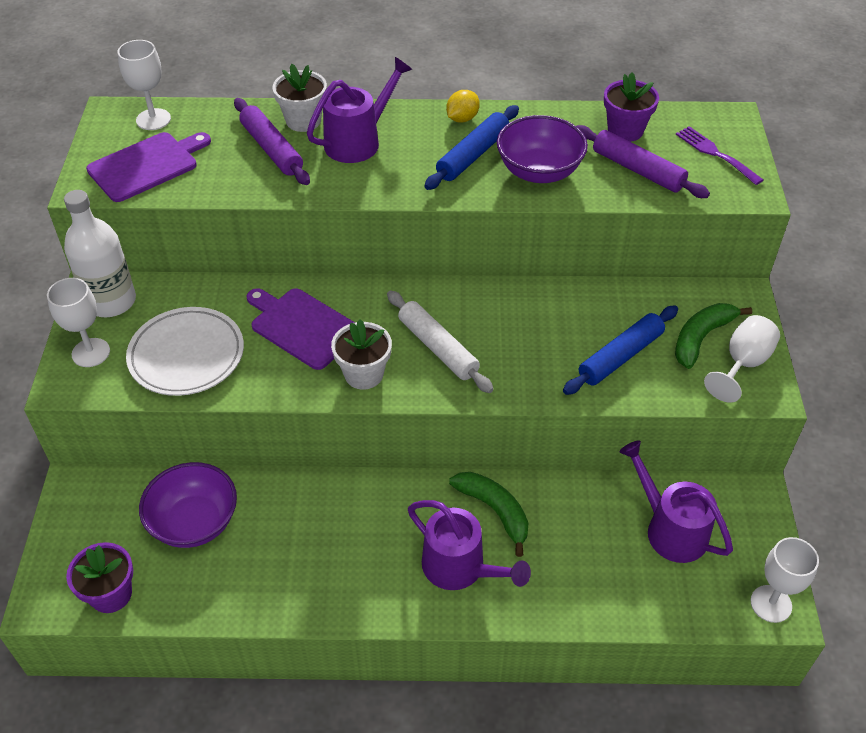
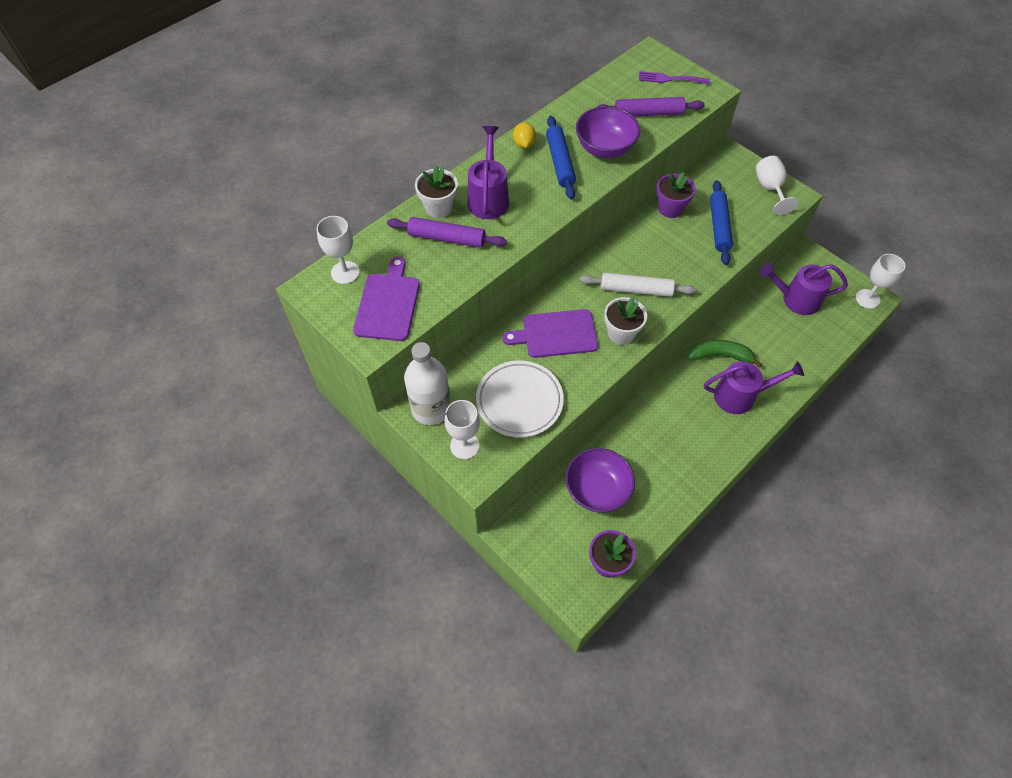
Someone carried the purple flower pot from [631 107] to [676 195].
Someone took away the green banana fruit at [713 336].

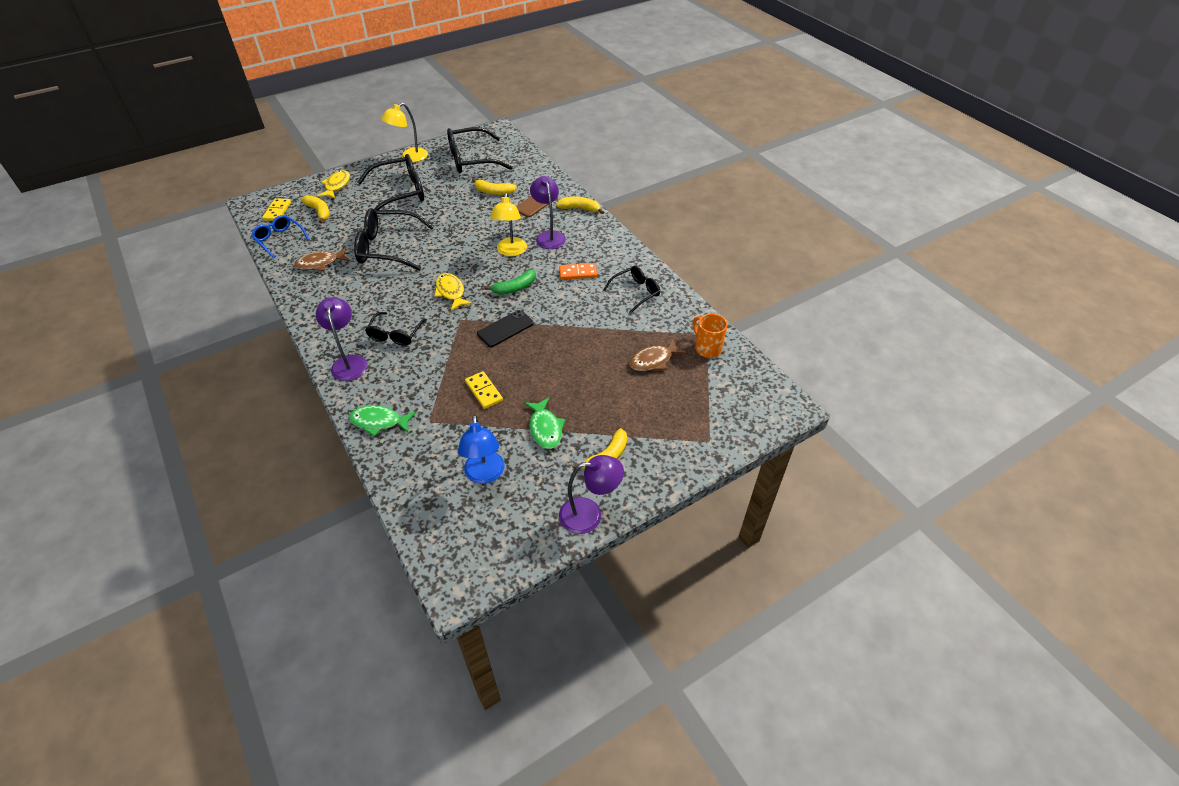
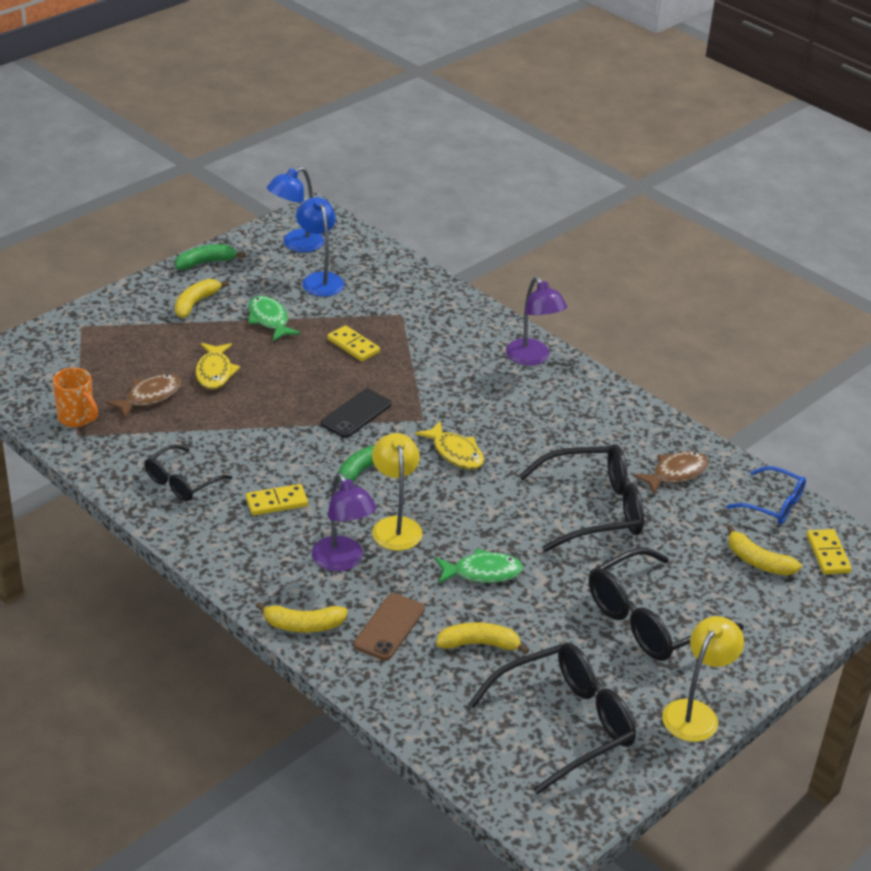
Someone carried the yellow fish figure from [333 184] to [218 366].
Someone repainted the bright orange domino at [578 271], which became the yellow domino at [277 500].
Someone took away the jet-black glasses at [396 329].
Someone carried the green fish figure from [382 420] to [479 566].
Someone swapped the purple desk lamp at [591 494] for the green banana fruit at [210 257].
Someone put down the cobalt desk lamp at [295 209].

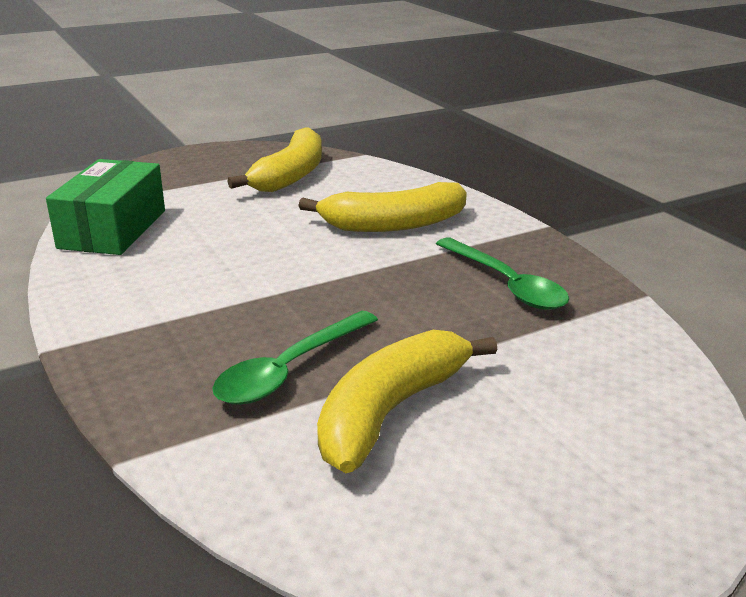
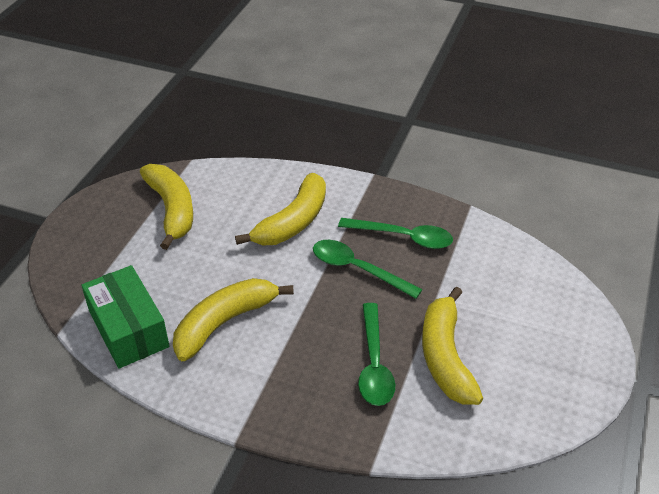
Someone put down the green tablespoon at [368 269].
Someone put down the yellow banana fruit at [233 319].

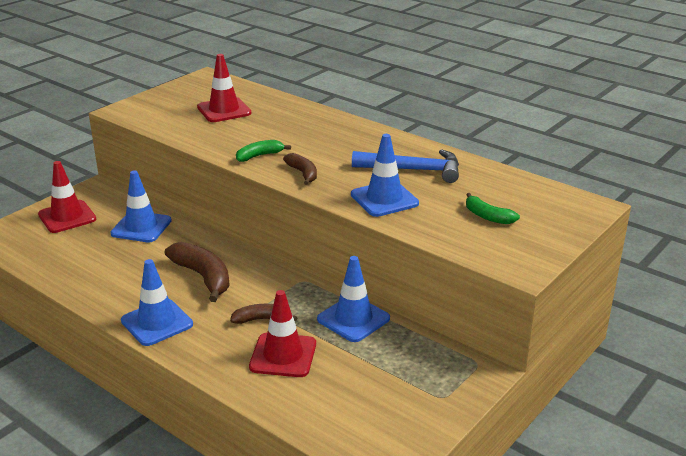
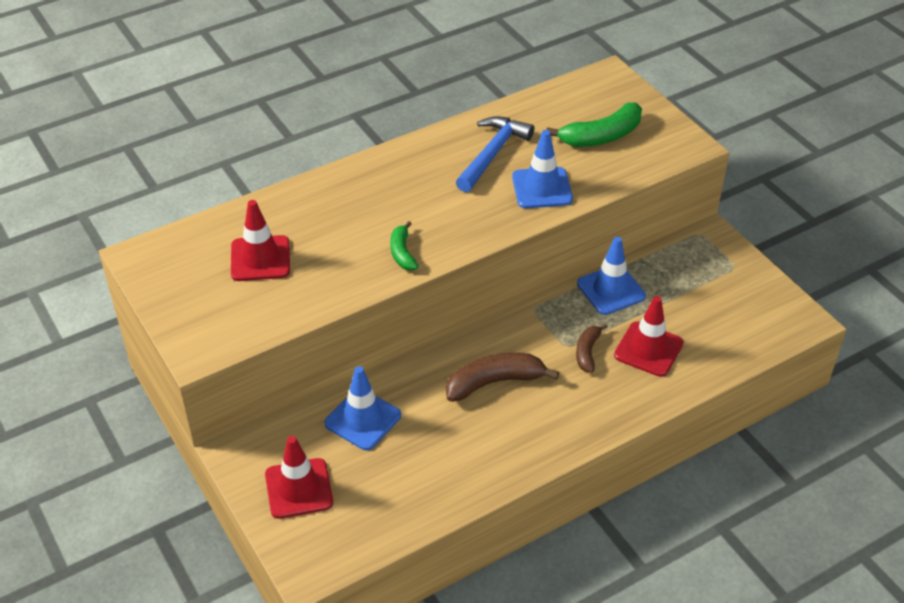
Someone took away the dark brown banana fruit at [300 169].
Someone scaled the green banana fruit at [493 208] by 1.71.
Someone took away the cobalt safety cone at [157 302].

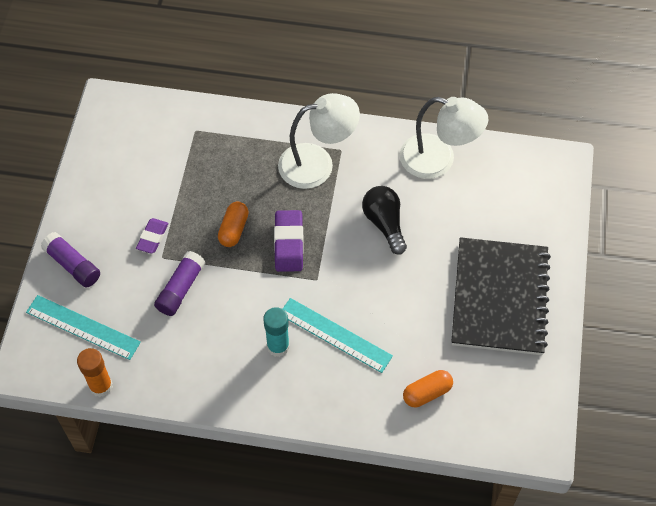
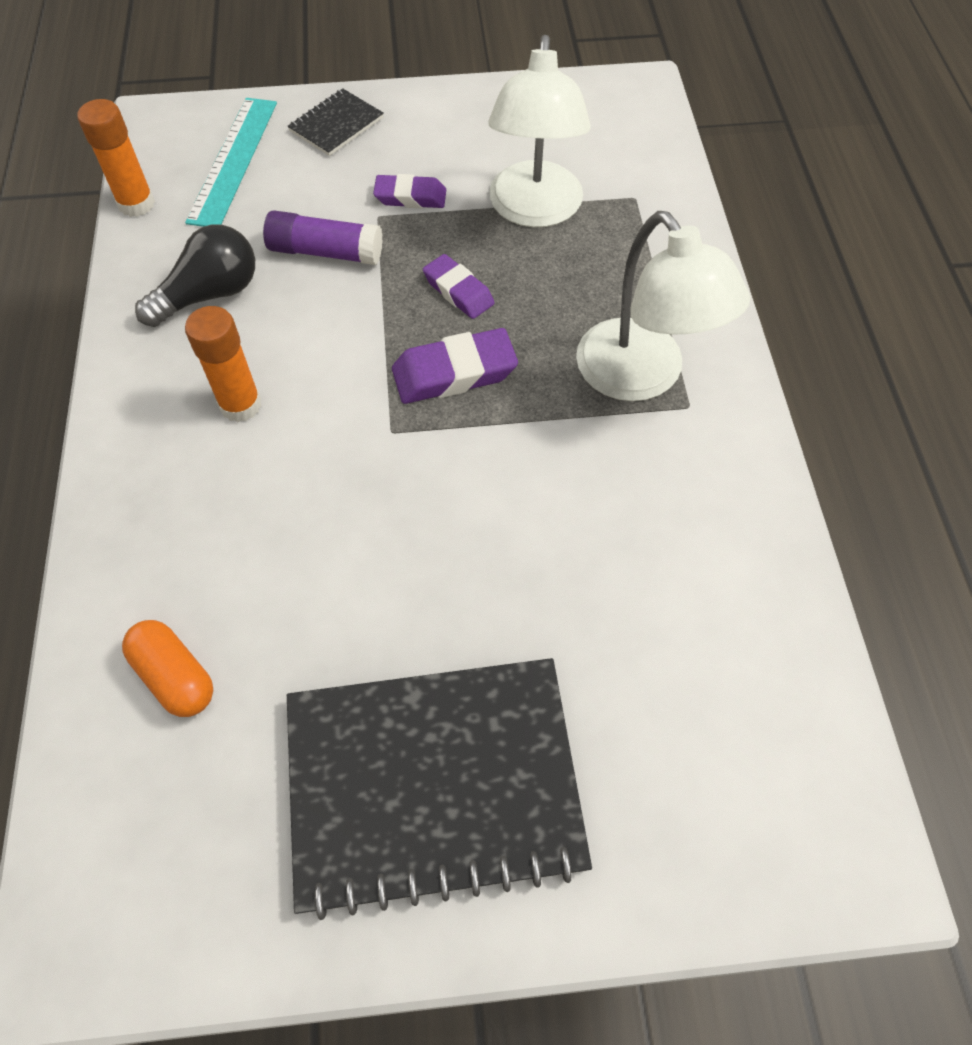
Someone carried the snow-white desk lamp from [444 138] to [539 131].
Someone carried the jet-black bulb from [384 220] to [195 275].
Someone swapped the bright orange pill at [233 224] for the purple pencil eraser at [459 286].
Someone swapped the purple glue stick at [70 259] for the jet-black notebook at [336 122].
Someone took away the aqua measuring stick at [338 335].
Someone repainted the aqua glue stick at [276 332], which became the bright orange glue stick at [223 364].

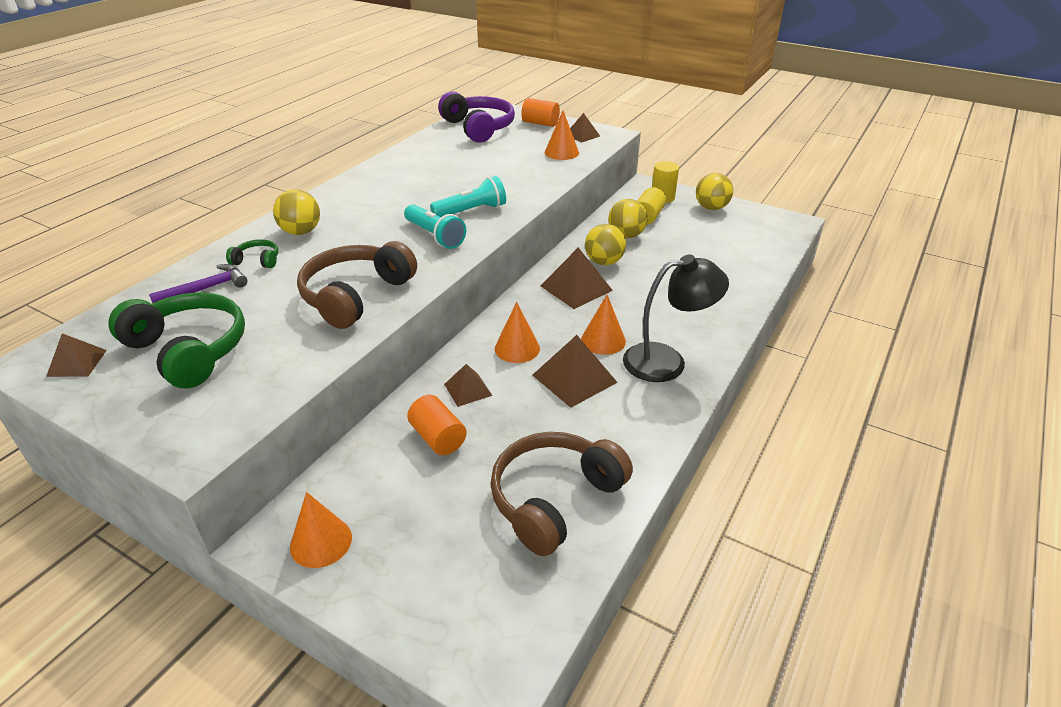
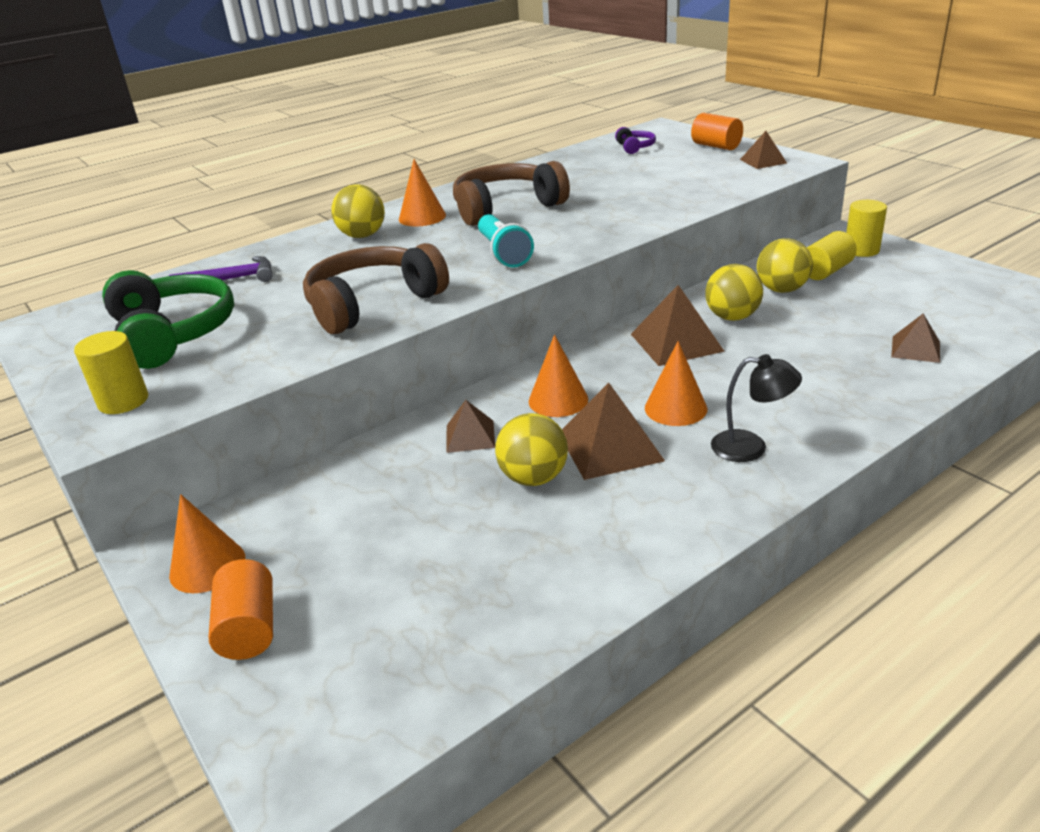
Someone scaled the purple over-ear headphones at [476 117] by 0.45.
Someone carried the bright orange solid cone from [561 135] to [422 193].
Someone carried the yellow play ball from [714 191] to [531 449].
Someone took away the aqua flashlight at [468 196].
Someone took away the green over-ear headphones at [252 253].
Someone scaled the jet-black desk lamp at [676 318] by 0.61.
Someone carried the dark brown pyramid from [76 355] to [915 338].
Someone carried the bright orange solid cylinder from [437 425] to [241 609].
Someone carried the dark brown over-ear headphones from [561 494] to [511 193].
Someone put down the yellow solid cylinder at [111 372].

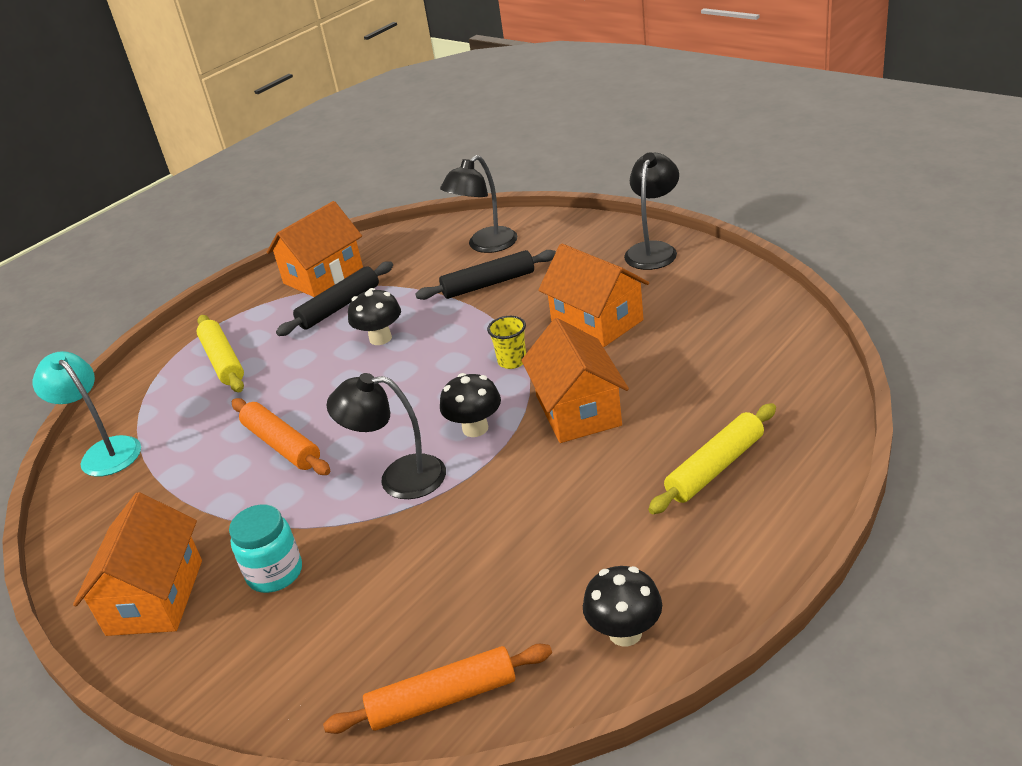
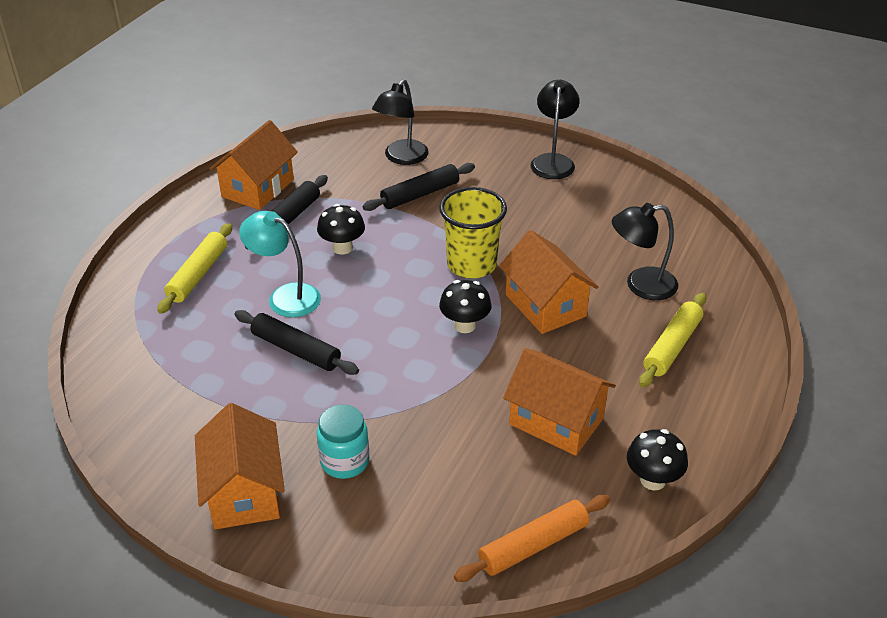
Someone carried the bright orange cottage from [593 295] to [559 402].
Someone rotated the yellow pastry roller at [220 353] by 60 degrees clockwise.
Someone scaled the yellow cup at [506 342] by 1.99.
Someone carried the aqua desk lamp from [87 414] to [280 264].
Someone carried the jet-black desk lamp from [386 436] to [645 251].
Someone repainted the bright orange pastry roller at [281 436], which became the jet-black pastry roller at [297 342].

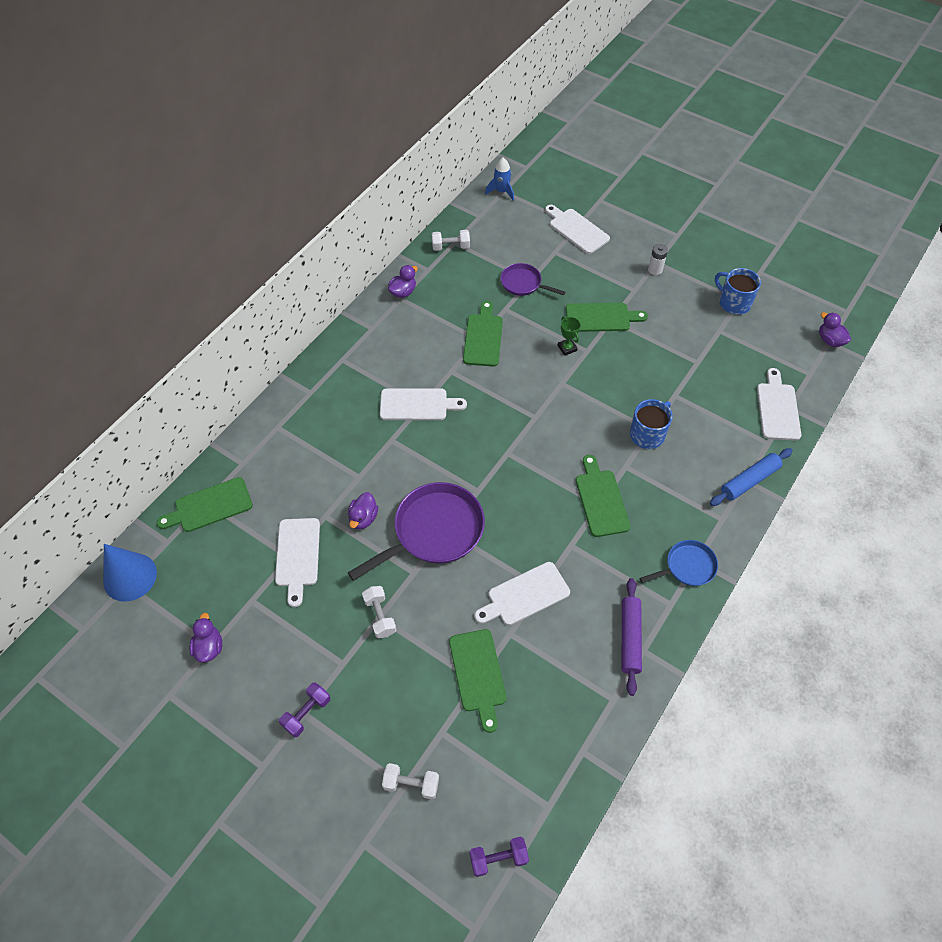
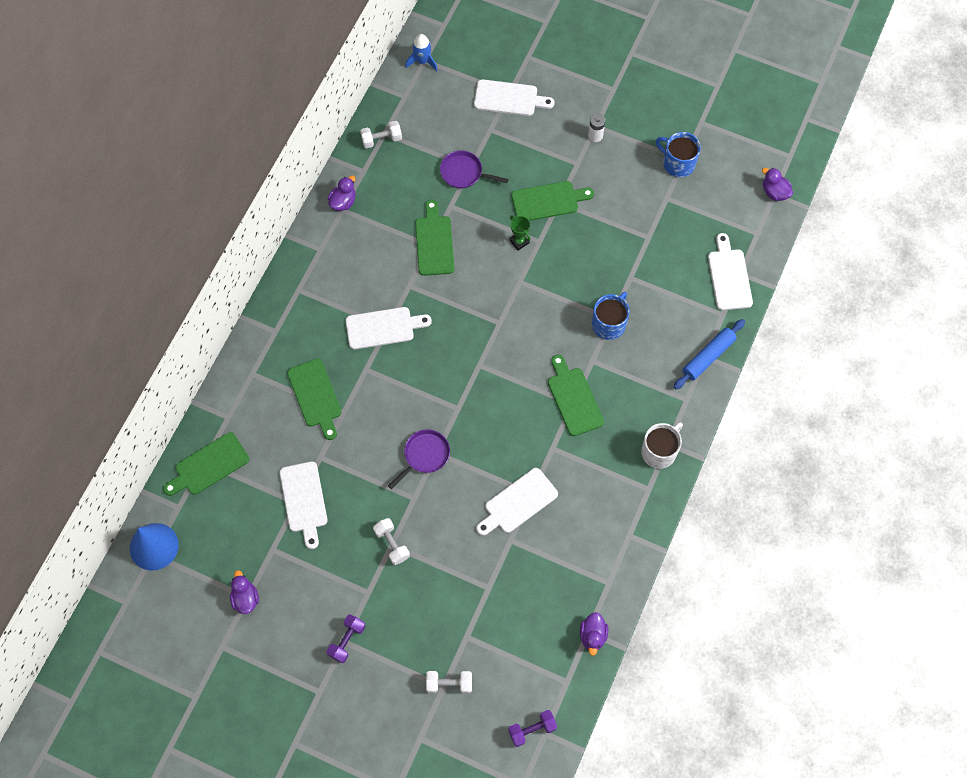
Someone rotated the snow-white cutting board at [577 229] by 150 degrees clockwise.
Someone scaled the purple skillet at [416 531] by 0.55.
Someone carried the purple duck from [363 510] to [594 634].
Someone swapped the cobalt skillet at [679 563] for the snow-white coffee mug at [662 445].
Someone took away the purple pastry roller at [632 637].
Someone carried the green cutting board from [477 681] to [314 399].

